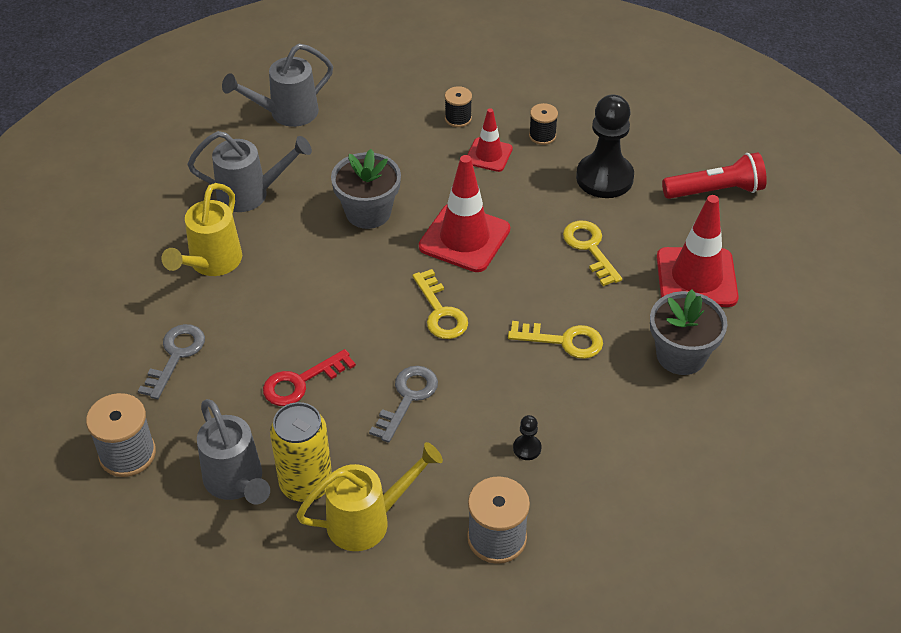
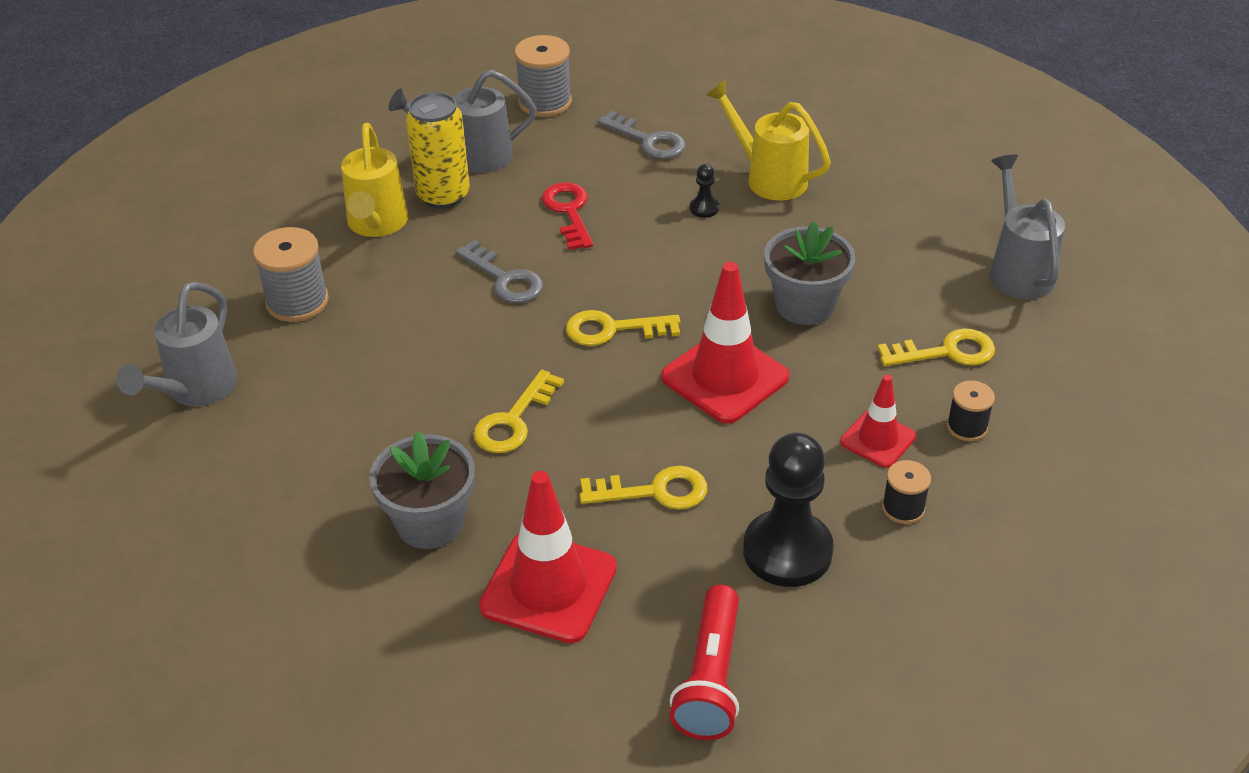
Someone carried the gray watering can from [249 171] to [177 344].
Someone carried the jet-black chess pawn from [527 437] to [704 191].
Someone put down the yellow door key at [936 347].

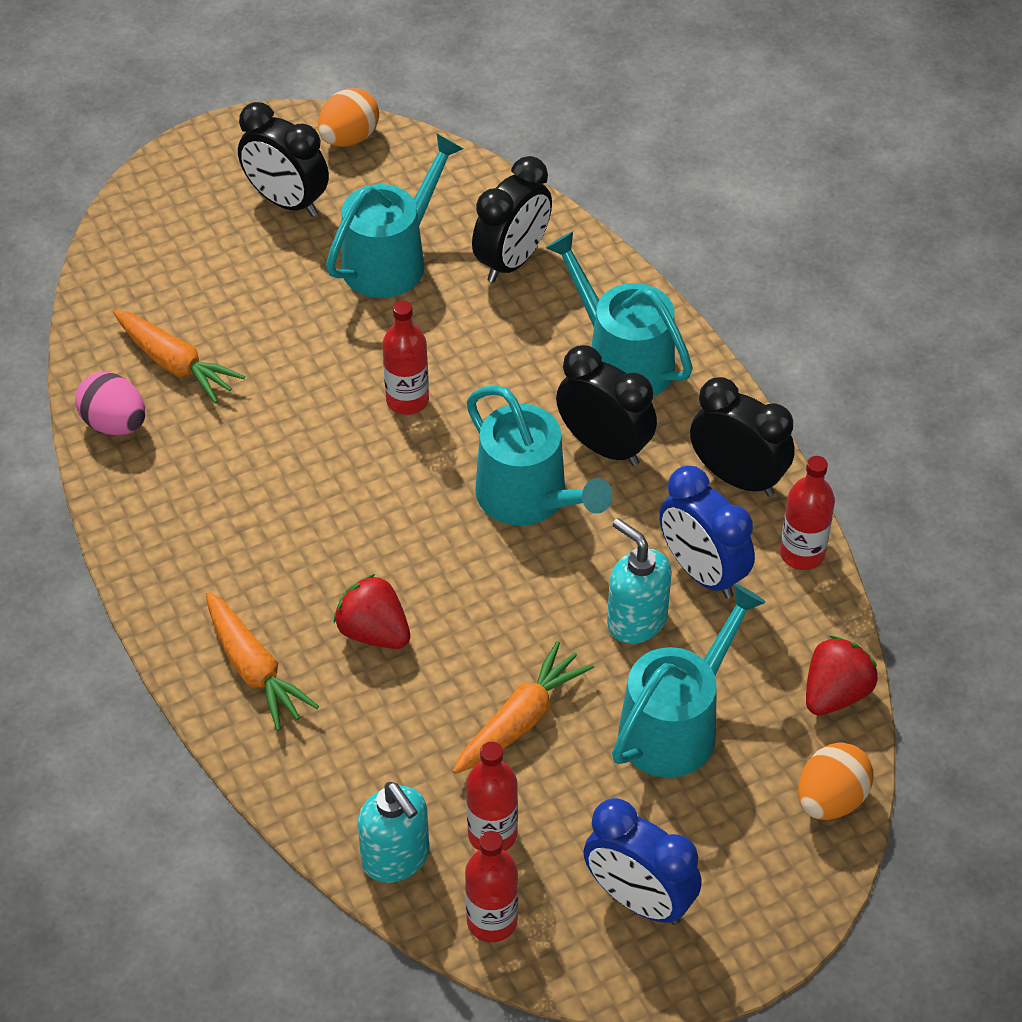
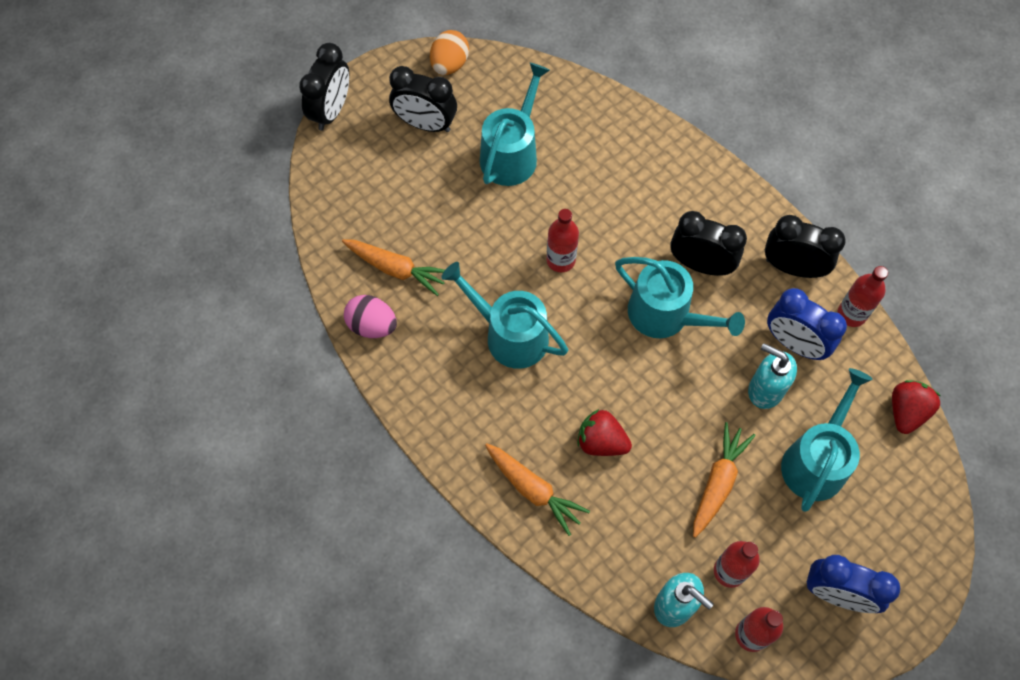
Someone carried the jet-black bedside clock from [512 219] to [324 87].
Someone carried the aqua watering can from [619 314] to [504 315].
Someone took away the bright orange egg at [836 781].

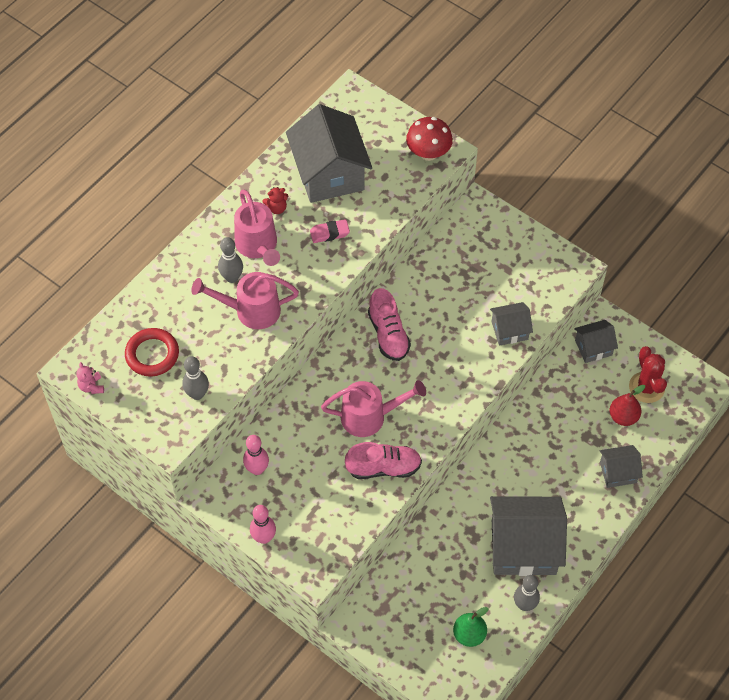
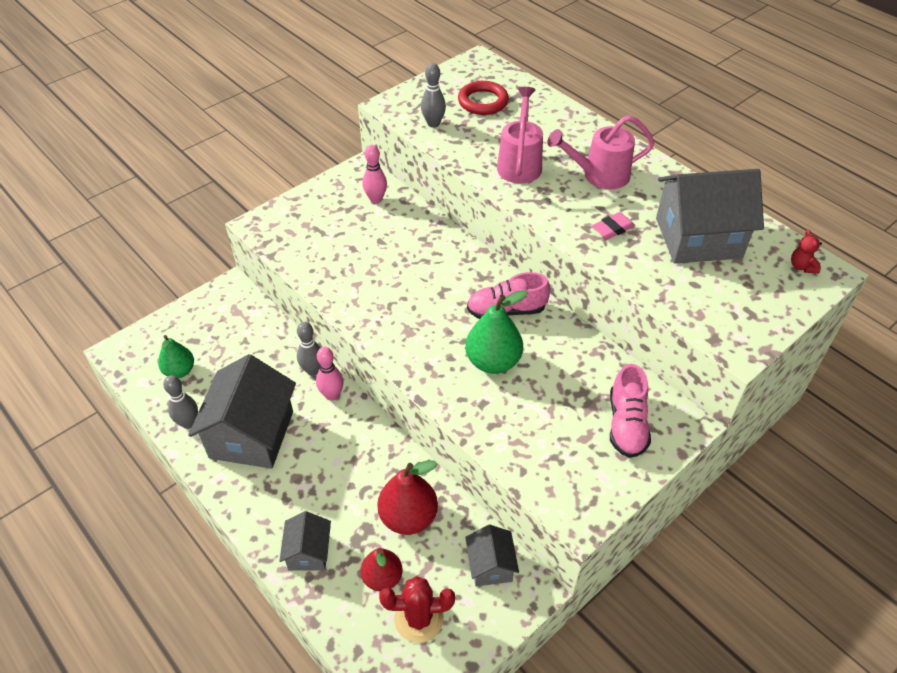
Someone took away the crimson mushroom at [429 139].
Someone carried the crimson teddy bear from [275 200] to [806 252].
Someone rotated the pink pencil eraser at [330 231] by 60 degrees clockwise.
Someone carried the gray skittle from [230 260] to [308 349].
Someone took away the gray cottage at [511 324].
Someone took away the pink teddy bear at [90 378].
Someone took away the pink watering can at [373 408].
Someone carried the pink lace-up shoe from [383 460] to [630 411].
Someone carried the pink skittle from [263 524] to [330 374].
Someone put down the green toy pear at [496 332].
Someone put down the crimson toy pear at [407 497].

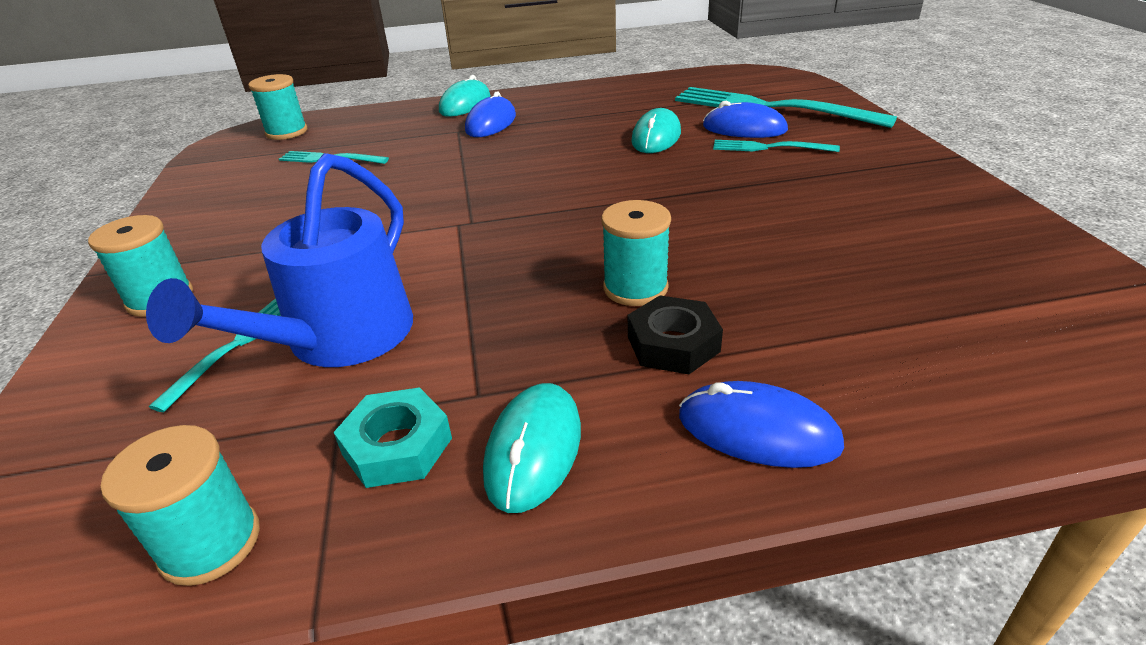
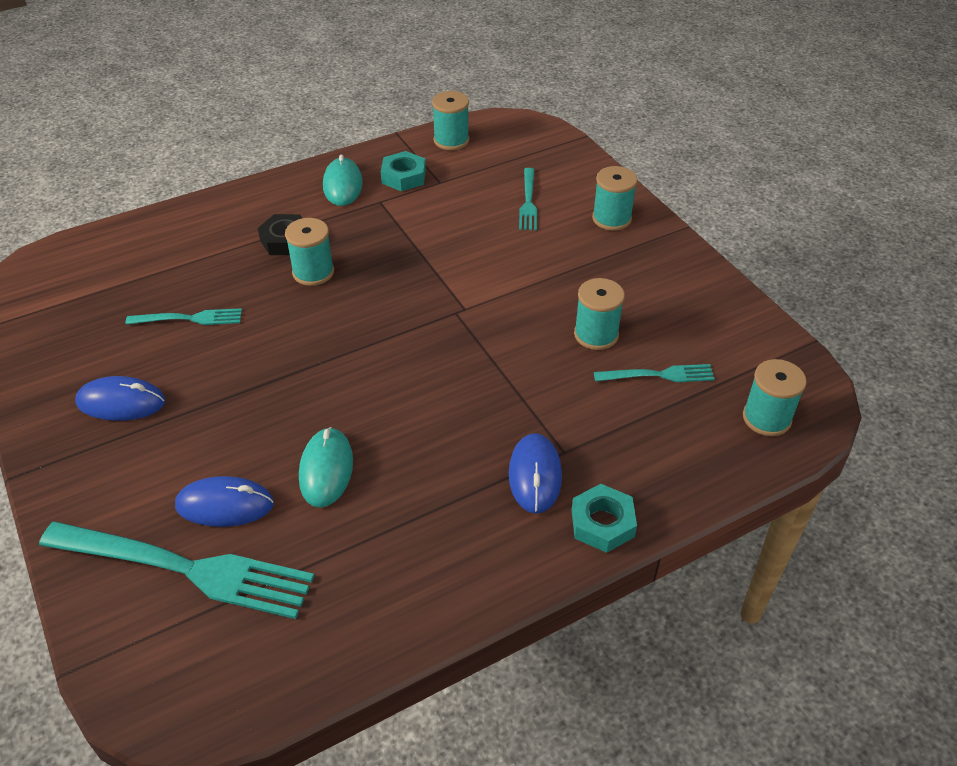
Someone swapped the aqua computer mouse at [465 96] for the aqua nut at [604 518].
Someone carried the aqua fork from [776 146] to [183 316].
Someone took away the cobalt watering can at [279 260].
Someone carried the cobalt computer mouse from [761 424] to [120 398].
Someone put down the aqua spool at [599 314].

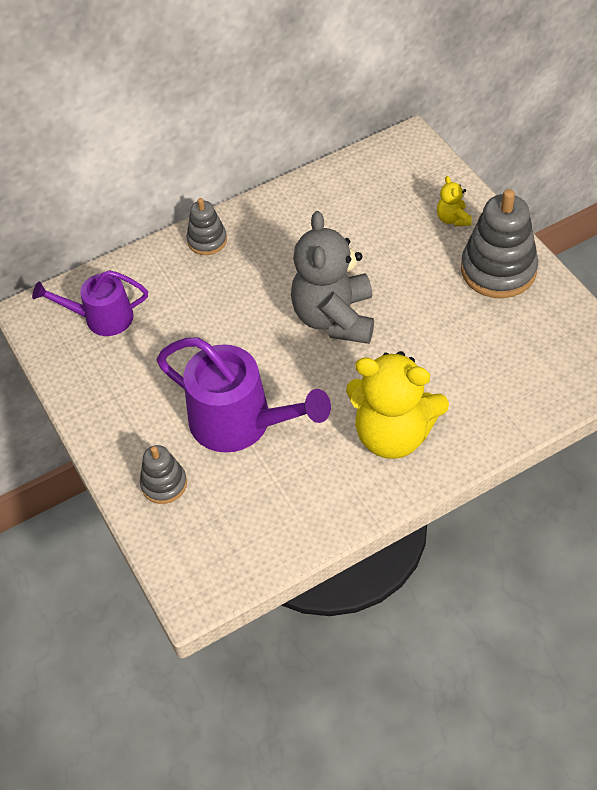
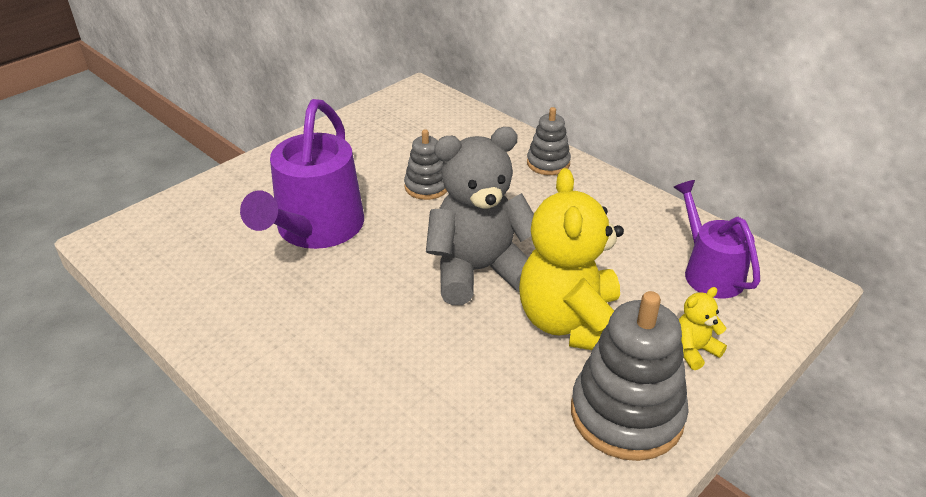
Someone carried the purple watering can from [90 303] to [717 239].
Someone carried the yellow teddy bear from [397 405] to [571 259].
Someone carried the gray stacking toy from [163 474] to [425 164].

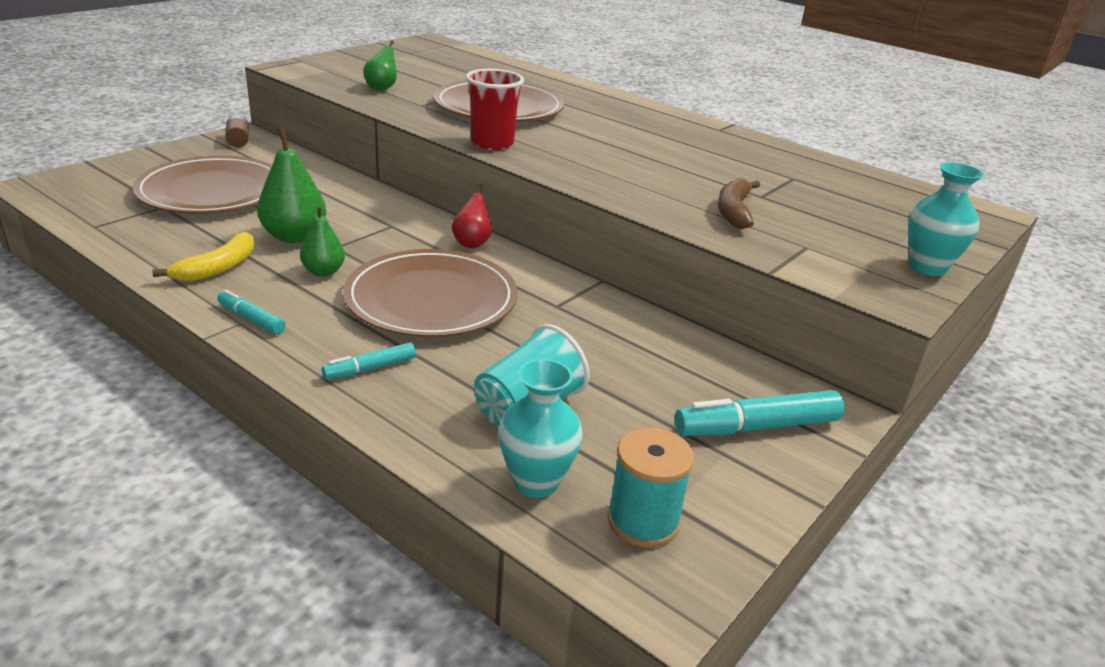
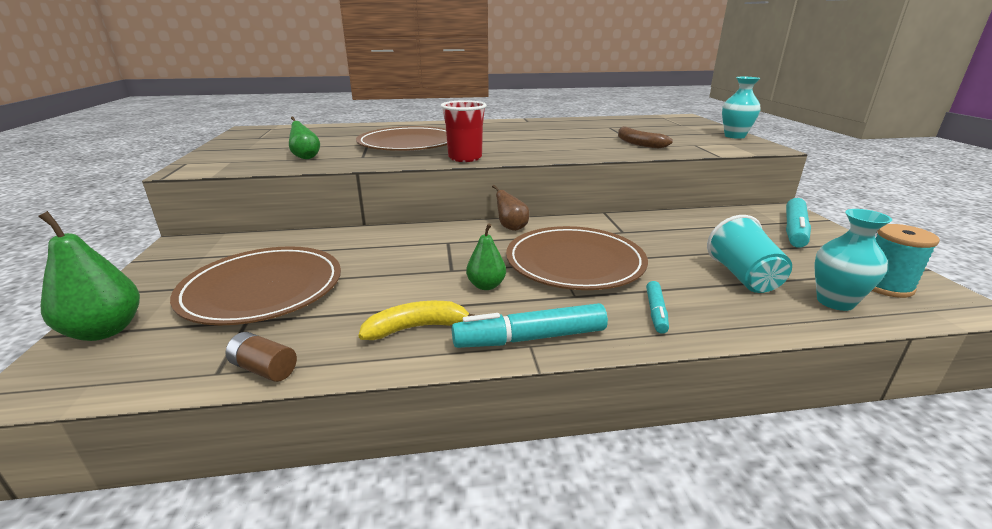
Someone carried the dark brown battery from [237 131] to [261 357].
Someone carried the green toy pear from [291 185] to [89 276].
Someone repainted the crimson toy pear at [472 216], which became the dark brown toy pear at [510 208].
Someone rotated the yellow banana fruit at [203 257] by 90 degrees counterclockwise.
Someone scaled the aqua marker at [251 312] by 1.77.

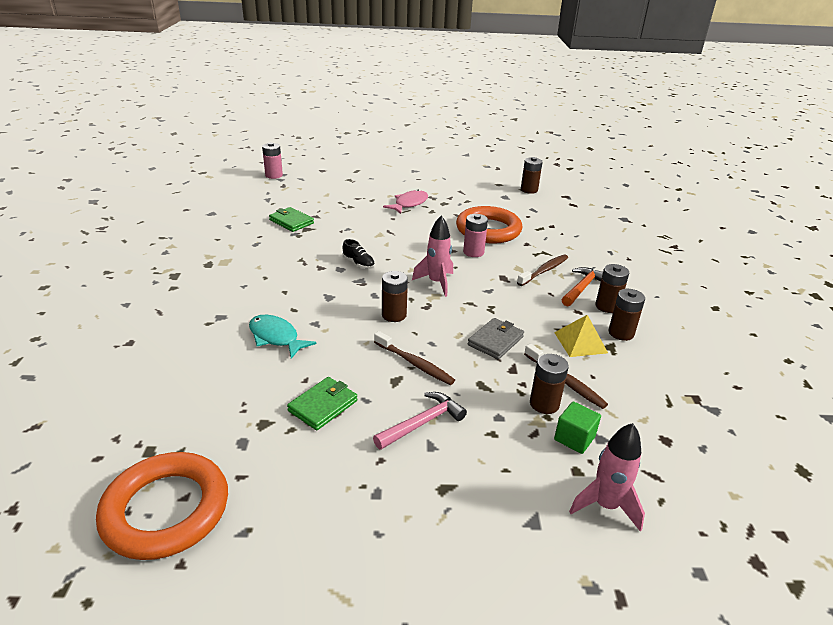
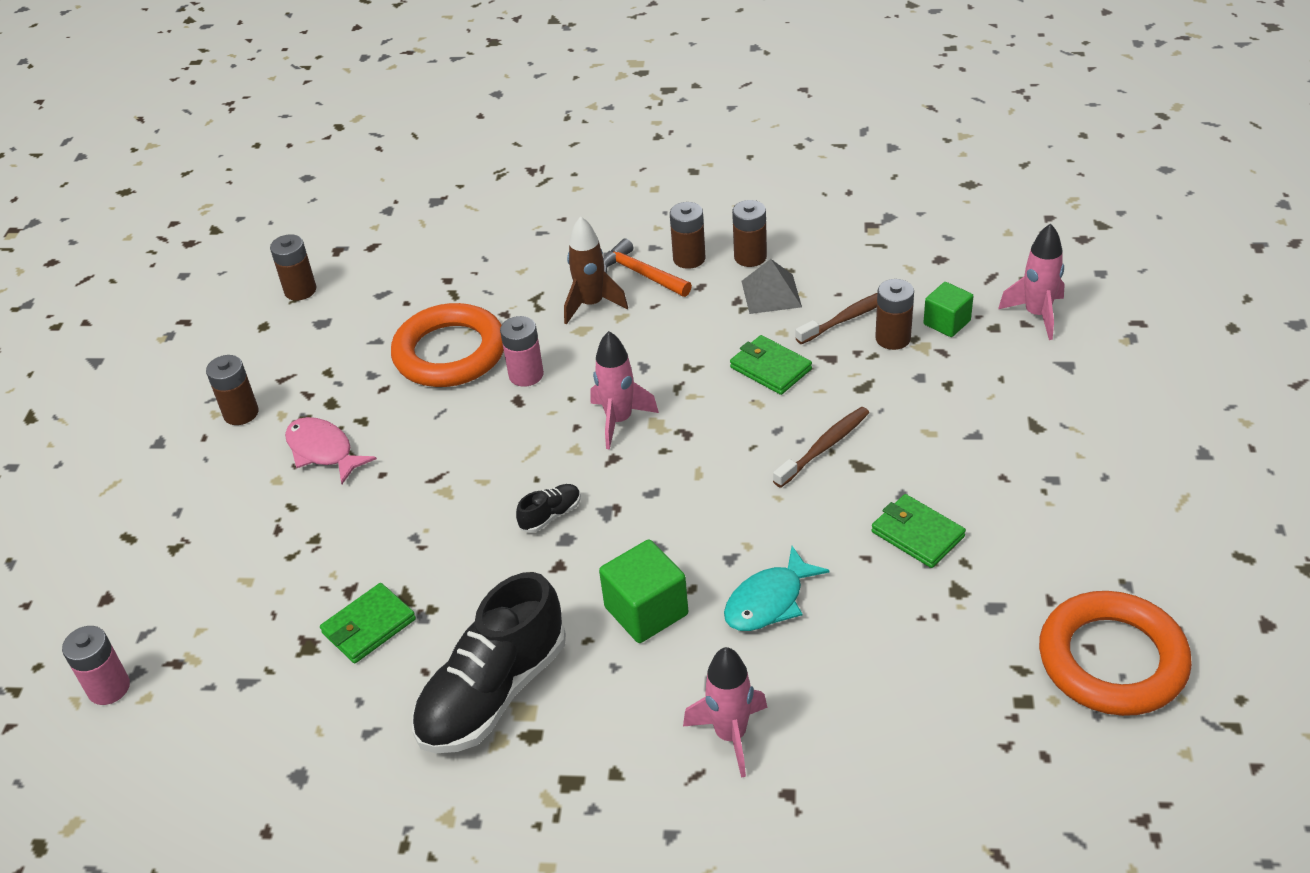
Someone swapped the dark brown dental brush at [542 270] for the dark brown toy rocket at [596 270].
Someone carried the dark brown battery from [395 296] to [232 390].
Someone repainted the yellow pyramid at [581 336], which became the gray pyramid at [771 286].
Someone repainted the gray billfold at [496 338], which became the green billfold at [771 365].
Someone took away the pink carpenter's hammer at [420 421].
Someone put down the green block at [643 591].
Someone put down the jet-black lace-up shoe at [489 662].
Someone put down the pink toy rocket at [725 712].

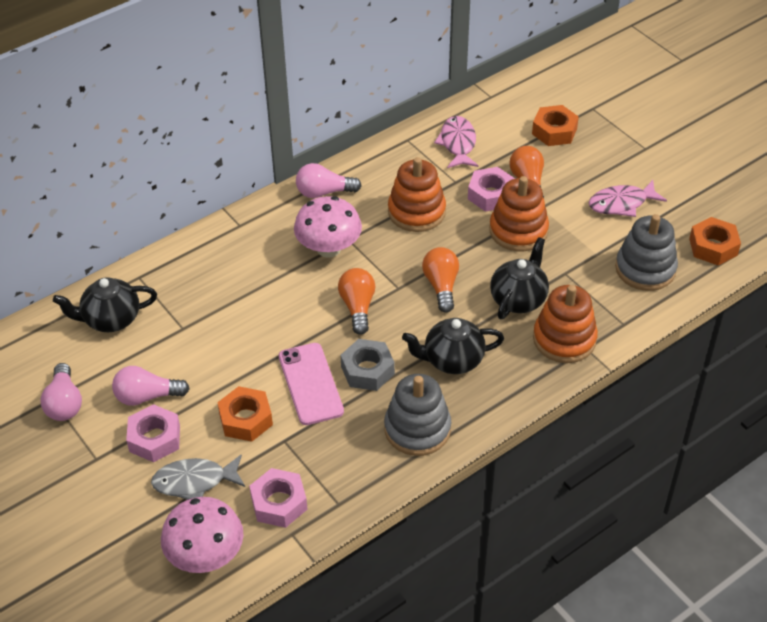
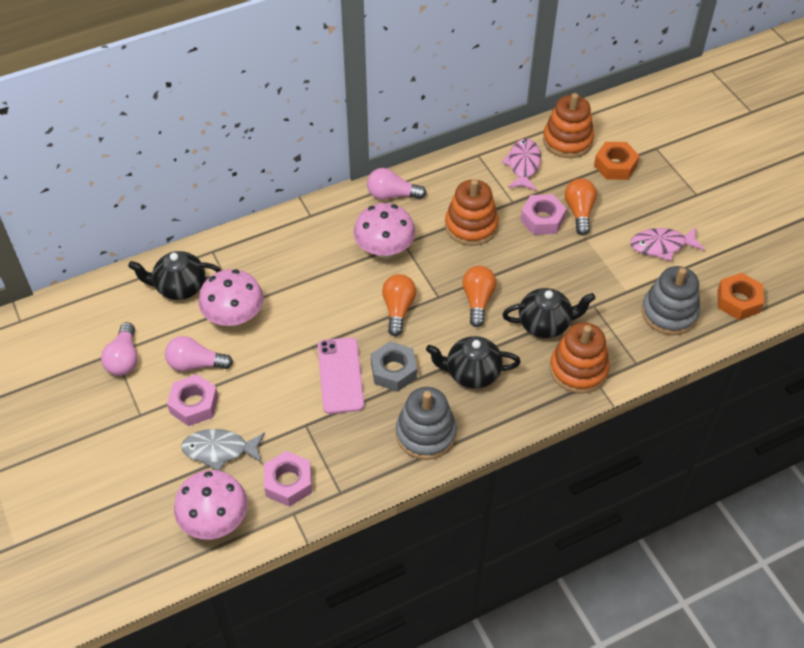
Someone carried the bright orange stacking toy from [519 213] to [568 125].
Someone rotated the jet-black teapot at [519 278] by 45 degrees clockwise.
Someone took away the bright orange nut at [245 414].
Someone put down the pink mushroom at [231 297].

